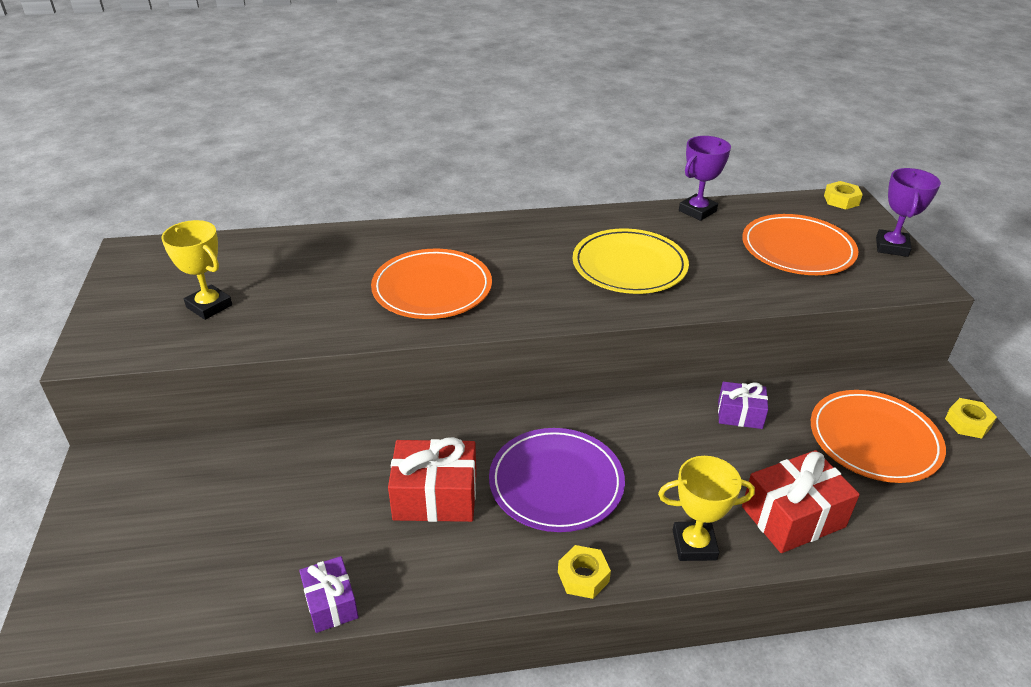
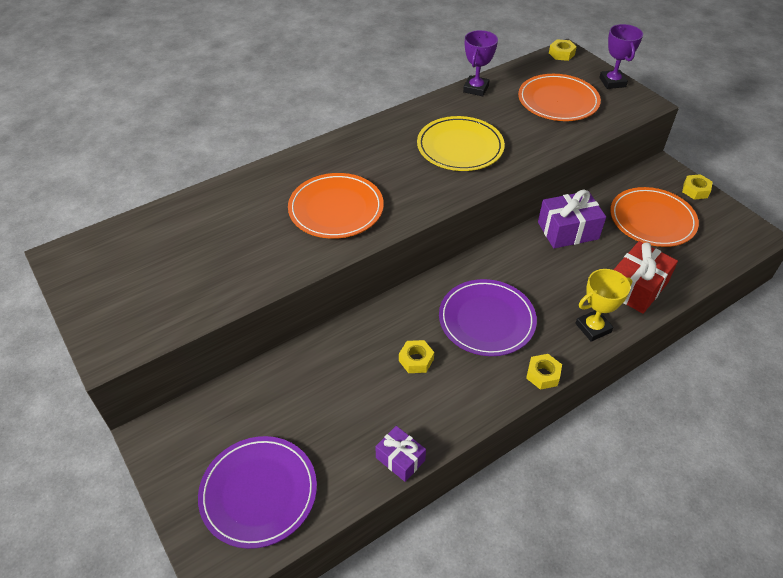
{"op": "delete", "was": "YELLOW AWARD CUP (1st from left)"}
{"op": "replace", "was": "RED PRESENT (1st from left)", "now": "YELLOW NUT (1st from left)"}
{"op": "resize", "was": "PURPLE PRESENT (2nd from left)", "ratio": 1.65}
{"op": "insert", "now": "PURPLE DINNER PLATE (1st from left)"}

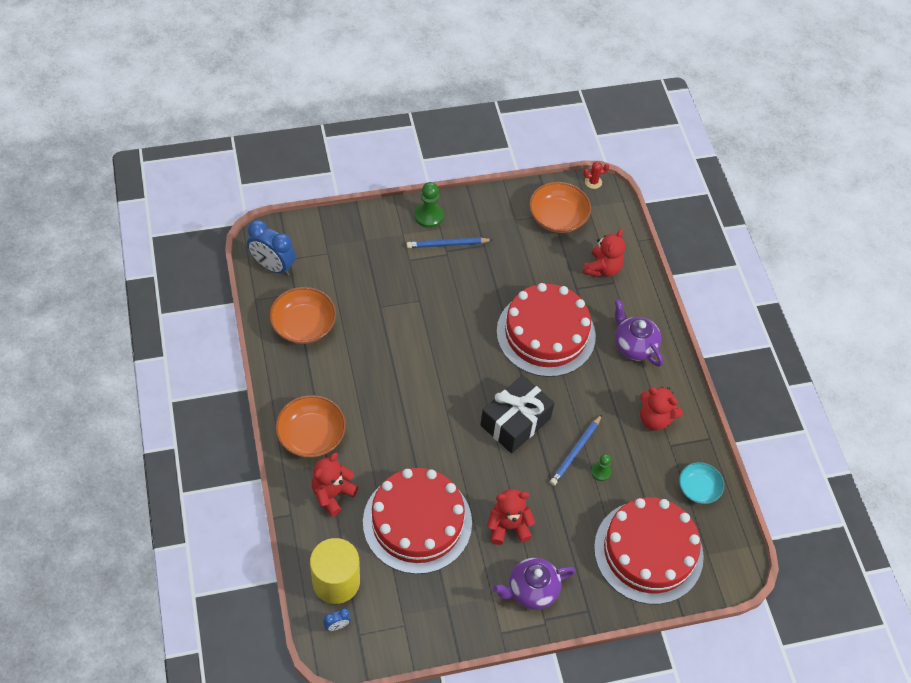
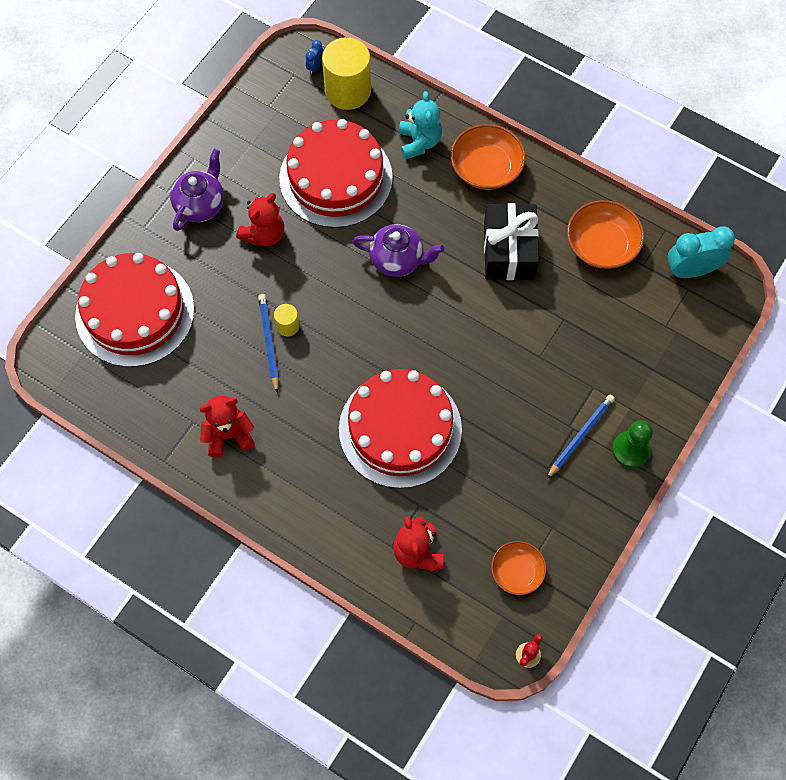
{"op": "recolor", "was": "BLUE BEDSIDE CLOCK (1st from left)", "now": "AQUA BEDSIDE CLOCK"}
{"op": "recolor", "was": "RED STUFFED BEAR (1st from left)", "now": "AQUA STUFFED BEAR"}
{"op": "move", "was": "JET-BLACK PRESENT"}
{"op": "resize", "was": "ORANGE BOWL (3rd from left in the first image)", "ratio": 0.65}
{"op": "delete", "was": "LEAF-GREEN CHESS PAWN (2nd from left)"}
{"op": "move", "was": "PURPLE TEAPOT (2nd from left)"}
{"op": "delete", "was": "AQUA BOWL"}
{"op": "insert", "now": "YELLOW CYLINDER SHAPE (1st from left)"}

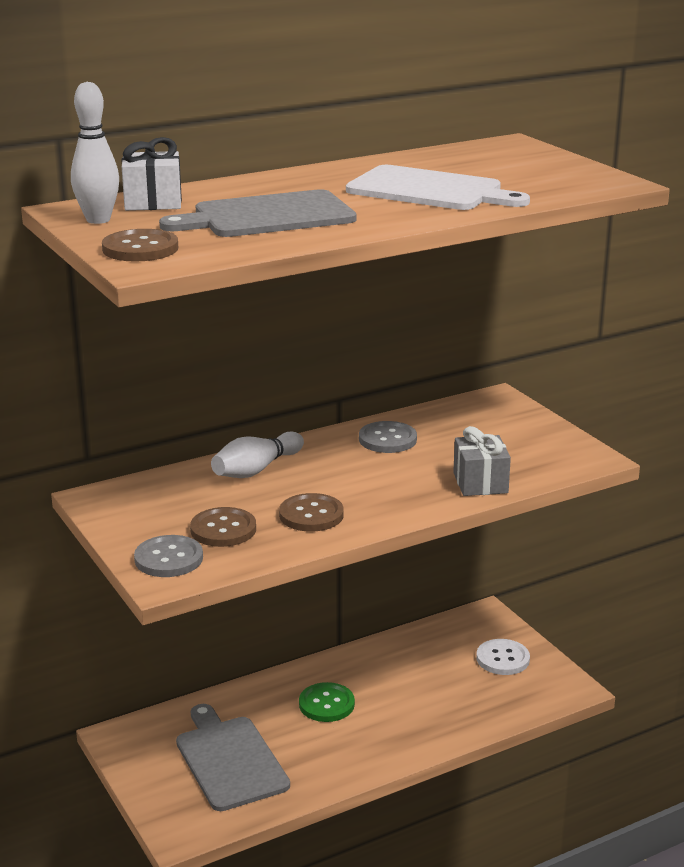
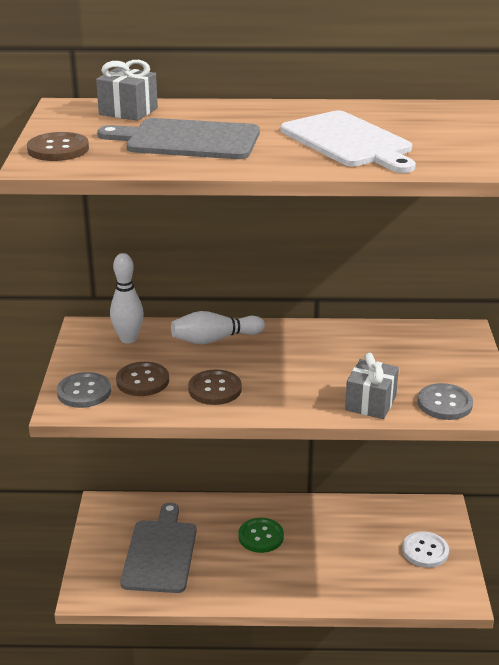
{"op": "move", "was": "SNOW-WHITE TENPIN (1st from left)"}
{"op": "recolor", "was": "SNOW-WHITE PRESENT", "now": "GREY PRESENT (1st from left)"}
{"op": "move", "was": "GREY BUTTON (2nd from left)"}

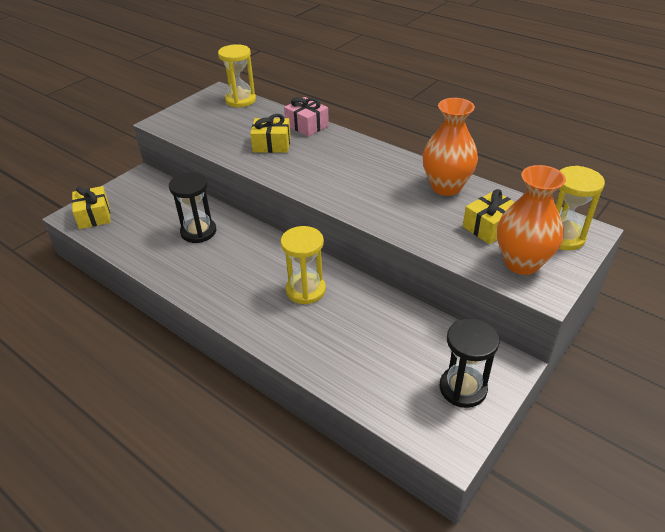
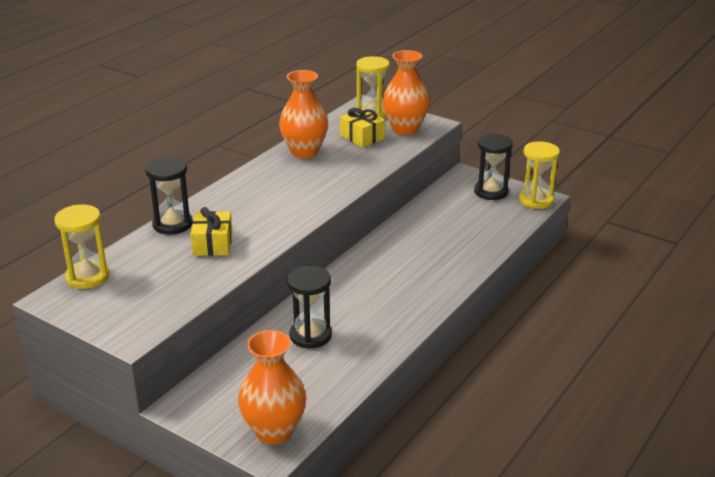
{"op": "replace", "was": "YELLOW PRESENT (1st from left)", "now": "ORANGE VASE (1st from left)"}
{"op": "move", "was": "YELLOW SANDGLASS (2nd from left in the first image)", "now": "YELLOW SANDGLASS (3rd from left)"}
{"op": "replace", "was": "ROSY PRESENT", "now": "JET-BLACK SANDGLASS (1st from left)"}

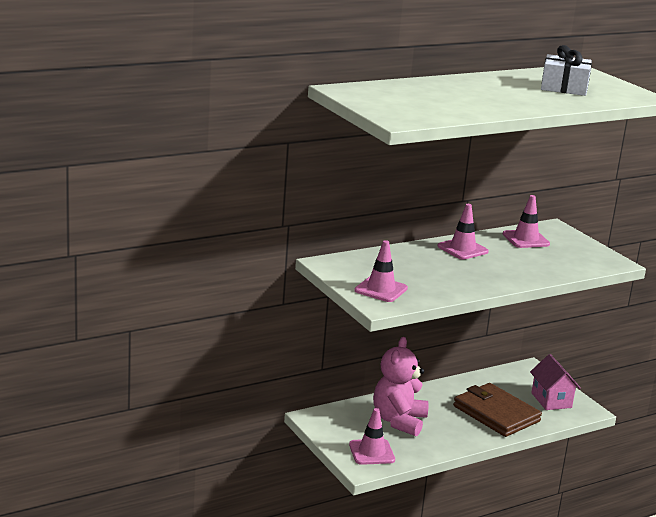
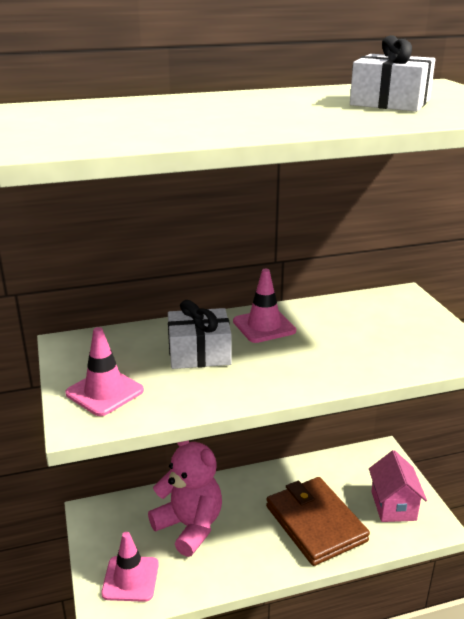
{"op": "rotate", "was": "ROSY STUFFED BEAR", "clockwise": 105}
{"op": "delete", "was": "ROSY SAFETY CONE (4th from left)"}
{"op": "insert", "now": "SNOW-WHITE PRESENT (1st from left)"}

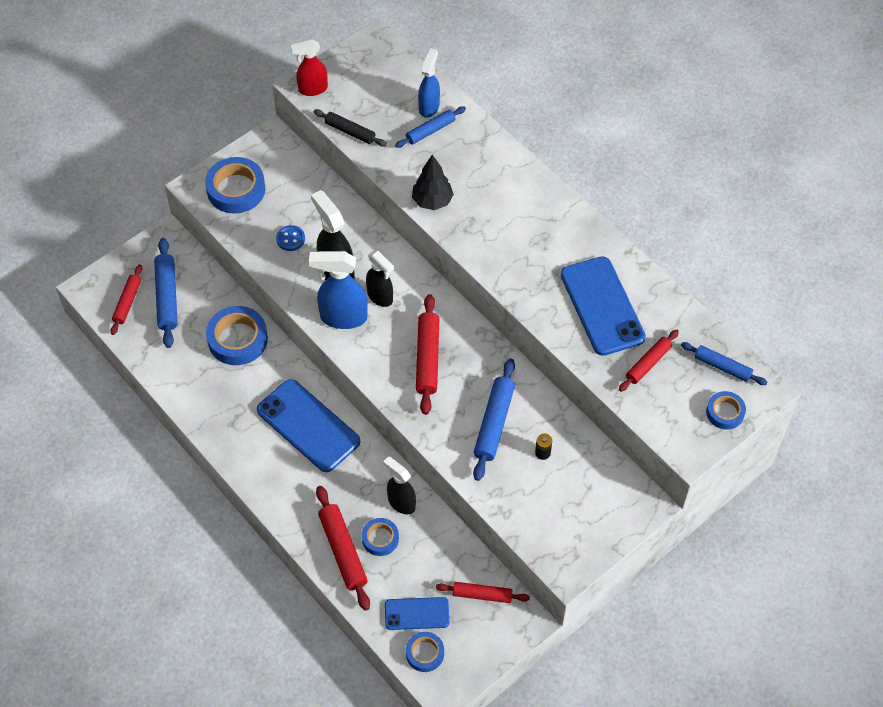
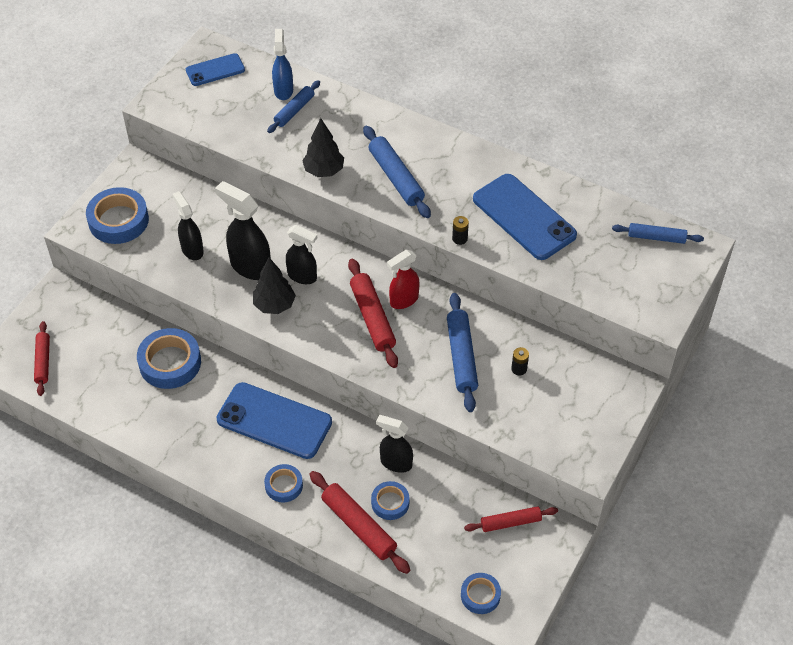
{"op": "move", "was": "BLUE ROLLING PIN (1st from left in the first image)", "now": "BLUE ROLLING PIN (2nd from left)"}
{"op": "replace", "was": "BLUE BUTTON", "now": "JET-BLACK SPRAY CLEANER (1st from left)"}
{"op": "move", "was": "RED SPRAY CLEANER"}
{"op": "replace", "was": "BLUE SPRAY CLEANER (1st from left)", "now": "JET-BLACK TOY TREE (1st from left)"}
{"op": "delete", "was": "JET-BLACK ROLLING PIN"}
{"op": "move", "was": "BLUE MOBILE PHONE (2nd from left in the first image)", "now": "BLUE MOBILE PHONE (1st from left)"}
{"op": "delete", "was": "RED ROLLING PIN (5th from left)"}
{"op": "move", "was": "BLUE STICKY TAPE (5th from left in the first image)", "now": "BLUE STICKY TAPE (3rd from left)"}
{"op": "insert", "now": "JET-BLACK AA BATTERY (1st from left)"}

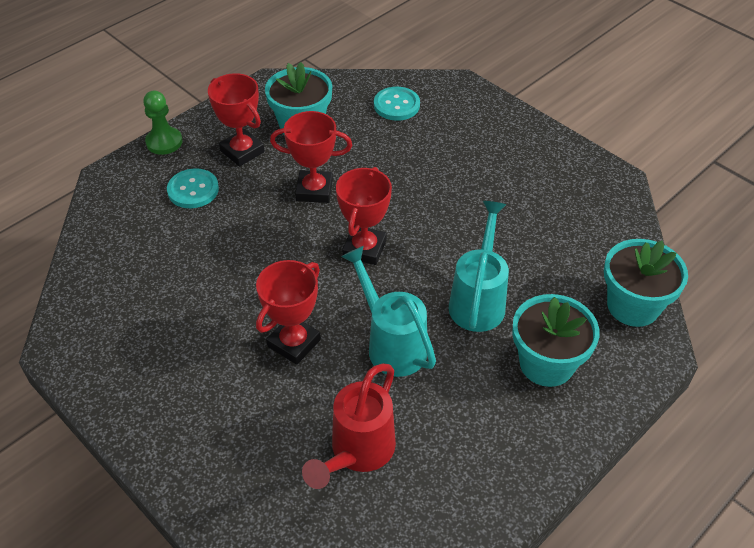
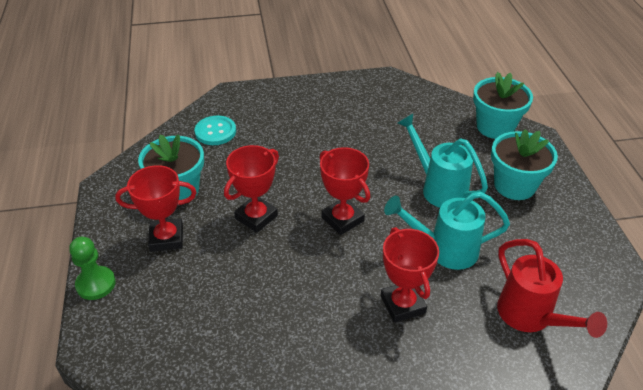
{"op": "delete", "was": "AQUA BUTTON (1st from left)"}

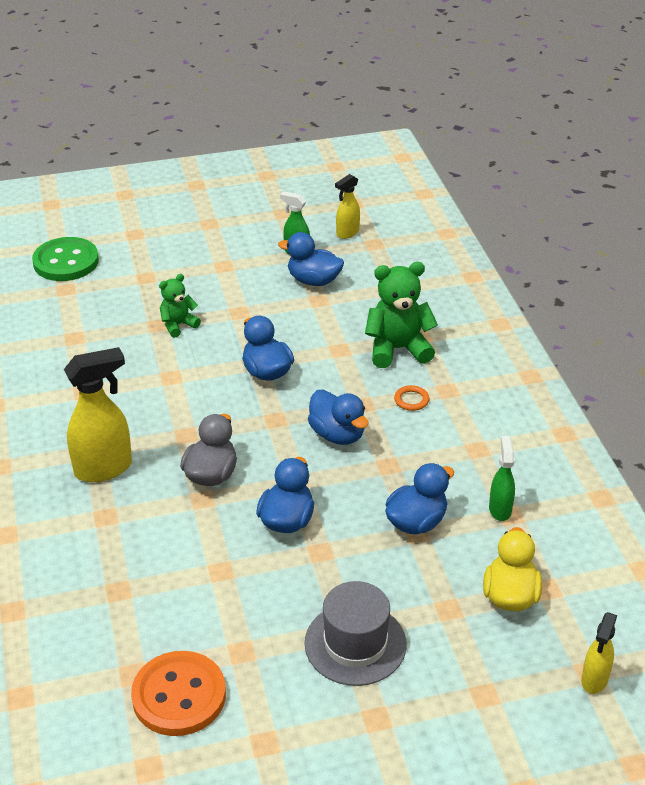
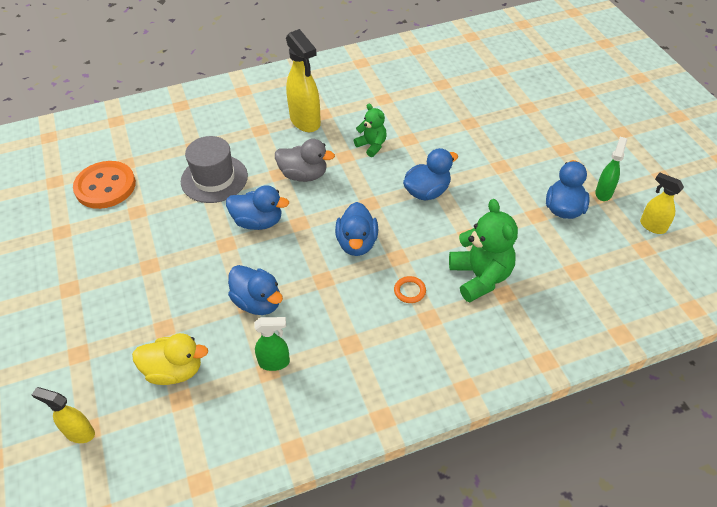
{"op": "delete", "was": "LEAF-GREEN BUTTON"}
{"op": "move", "was": "LEAF-GREEN STUFFED BEAR (1st from left)"}
{"op": "move", "was": "GREY TALL HAT"}
{"op": "rotate", "was": "BLUE DUCK (4th from left in the first image)", "clockwise": -45}

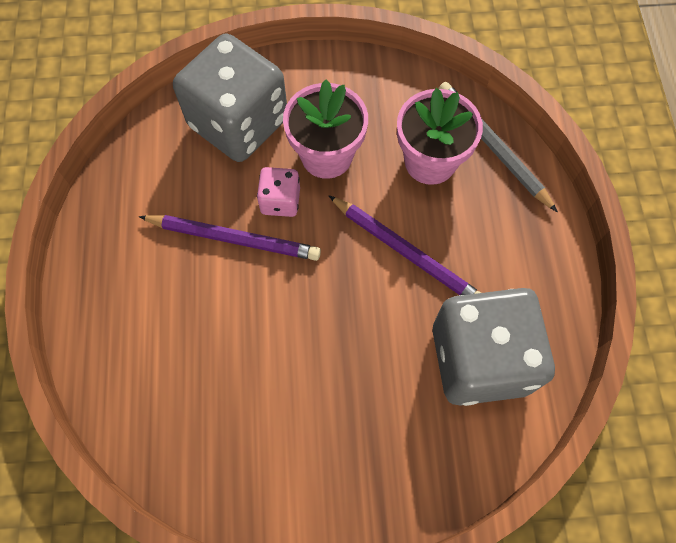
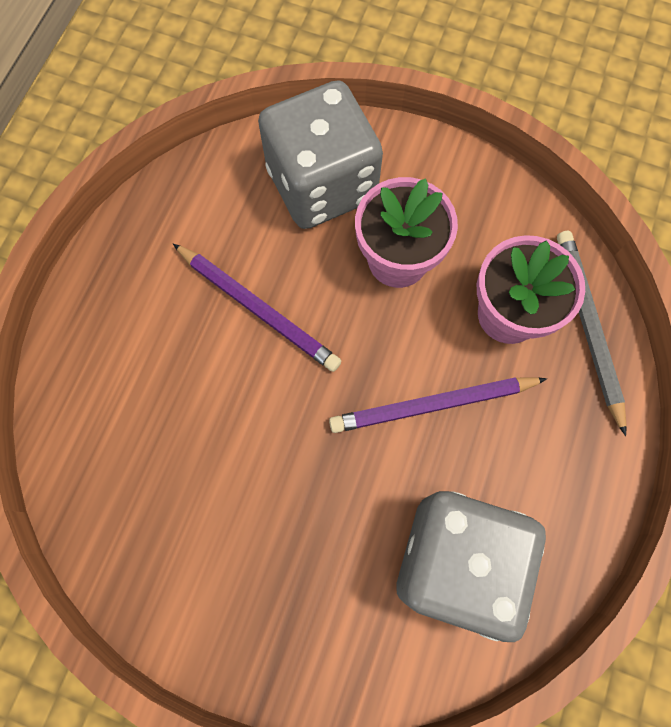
{"op": "delete", "was": "ROSY GAME DIE"}
{"op": "rotate", "was": "PURPLE LEAD PENCIL (2nd from left)", "clockwise": 105}

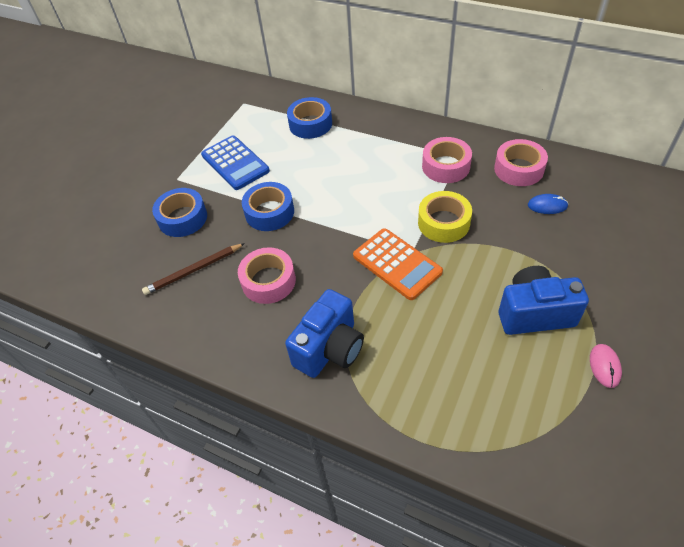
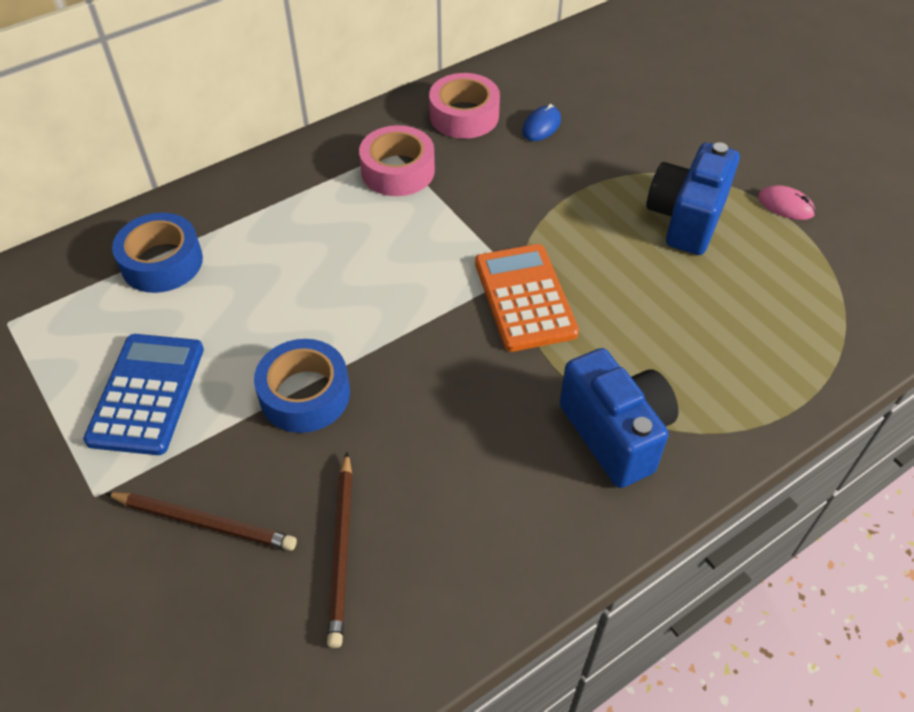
{"op": "replace", "was": "BLUE STICKY TAPE (1st from left)", "now": "BROWN LEAD PENCIL (1st from left)"}
{"op": "rotate", "was": "BLUE CALCULATOR", "clockwise": -75}
{"op": "delete", "was": "ROSY STICKY TAPE (1st from left)"}
{"op": "rotate", "was": "ORANGE CALCULATOR", "clockwise": -90}
{"op": "delete", "was": "YELLOW STICKY TAPE"}

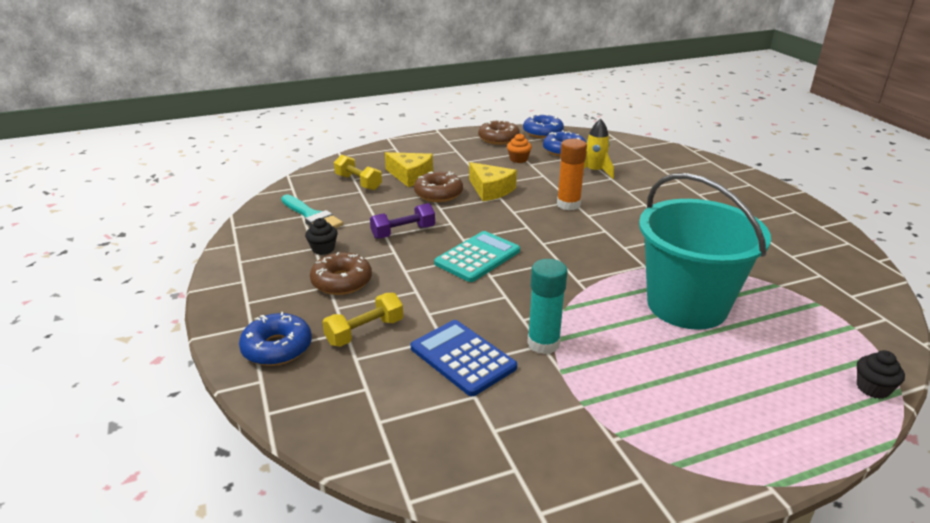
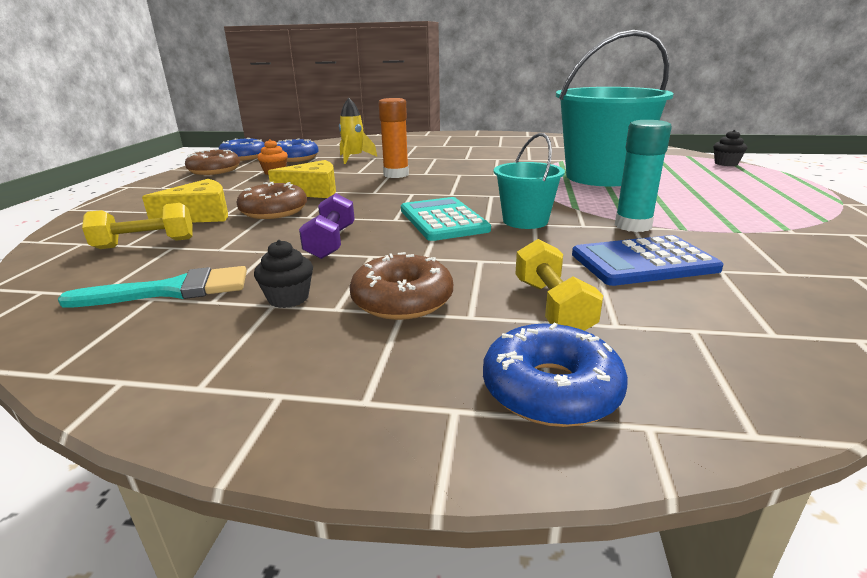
{"op": "insert", "now": "AQUA SAND BUCKET (1st from left)"}

